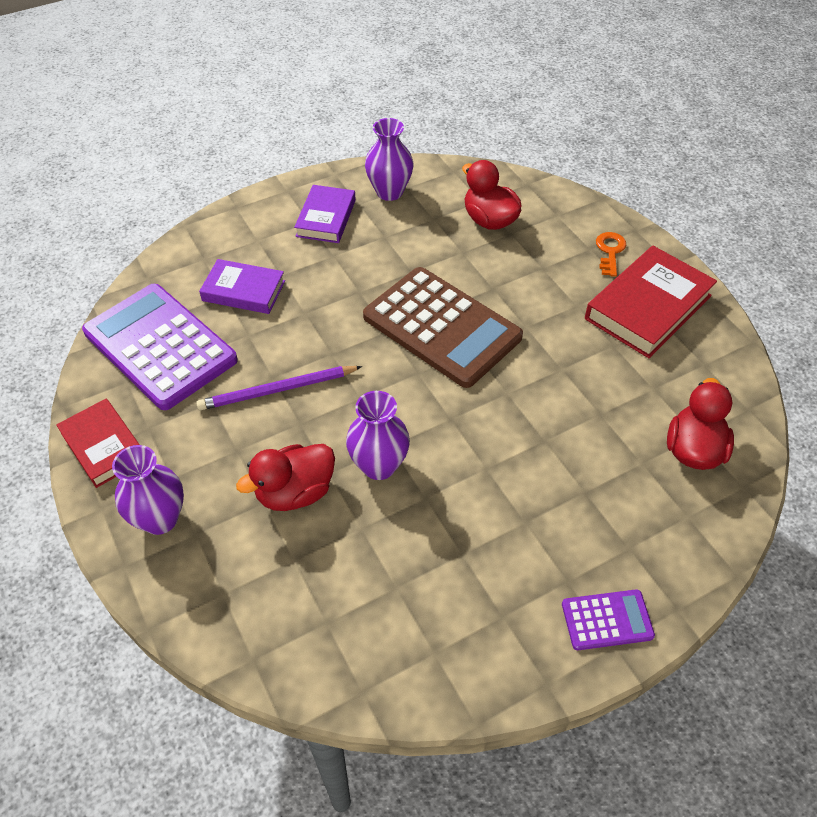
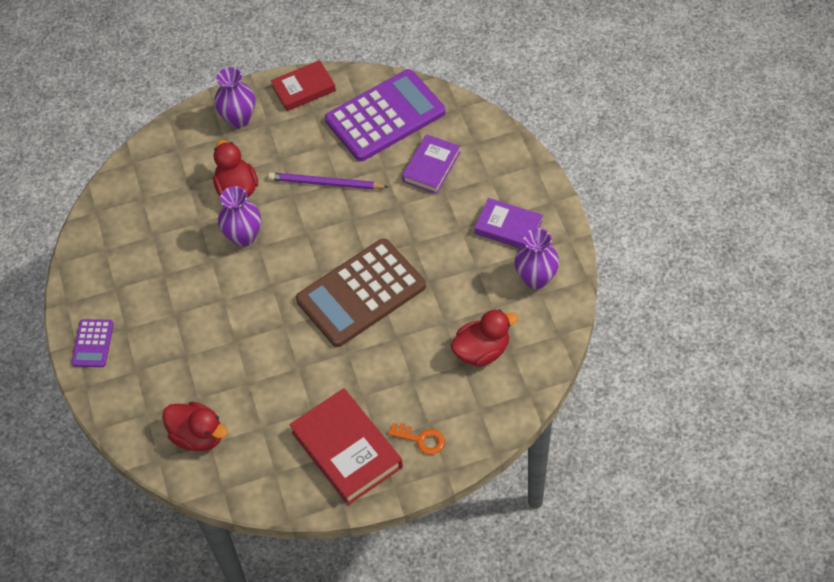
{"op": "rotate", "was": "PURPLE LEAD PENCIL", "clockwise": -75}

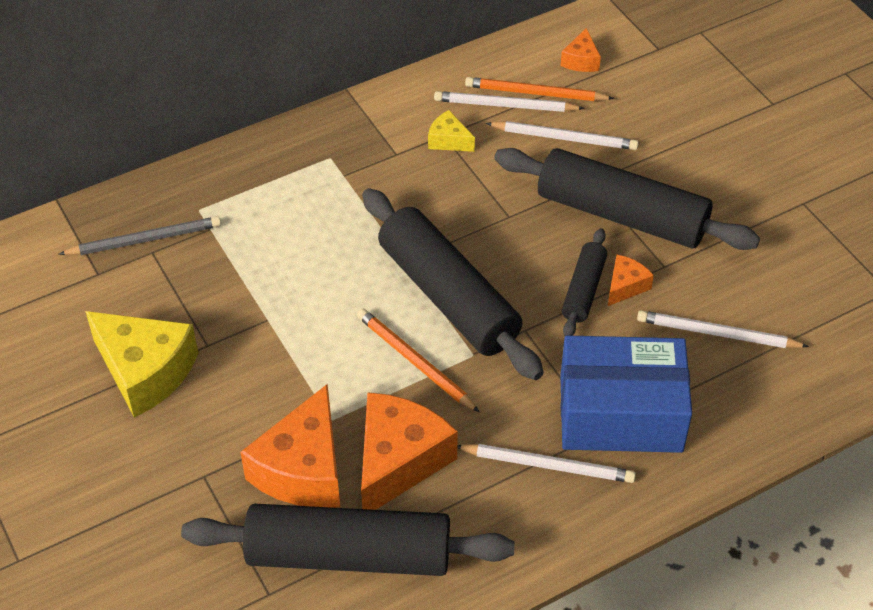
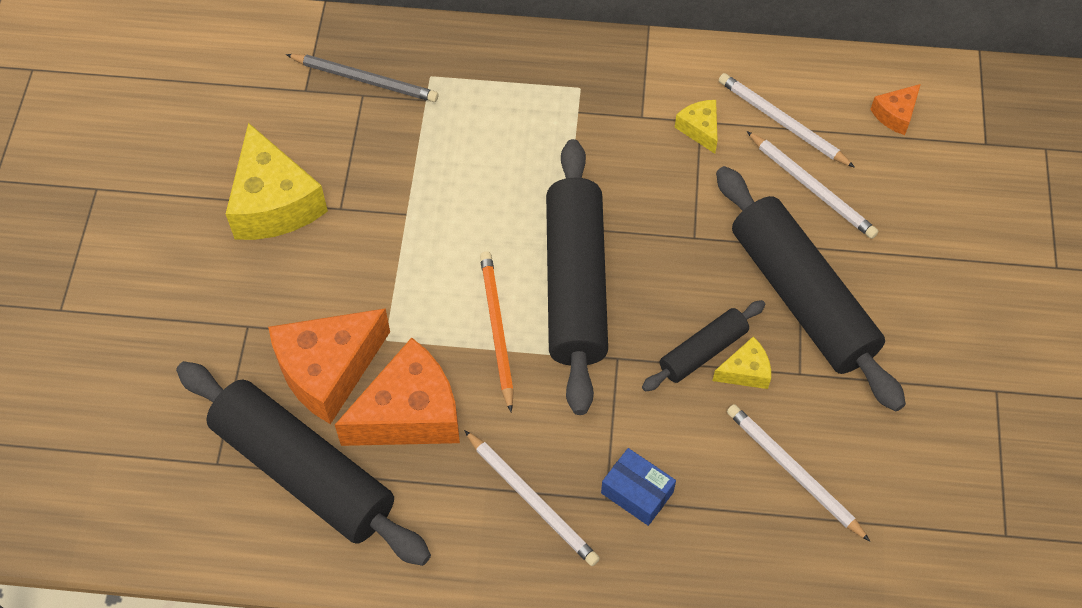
{"op": "delete", "was": "ORANGE LEAD PENCIL (2nd from left)"}
{"op": "resize", "was": "BLUE PACKAGE", "ratio": 0.45}
{"op": "recolor", "was": "ORANGE CHEESE (4th from left)", "now": "YELLOW CHEESE (3rd from left)"}

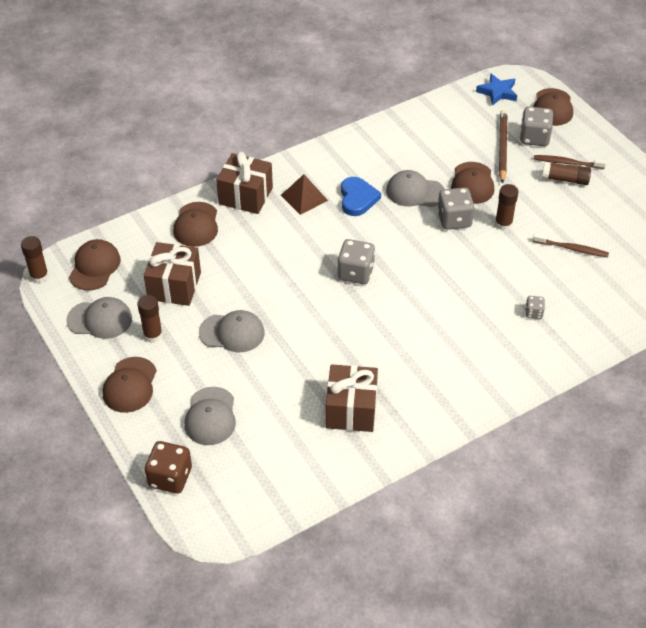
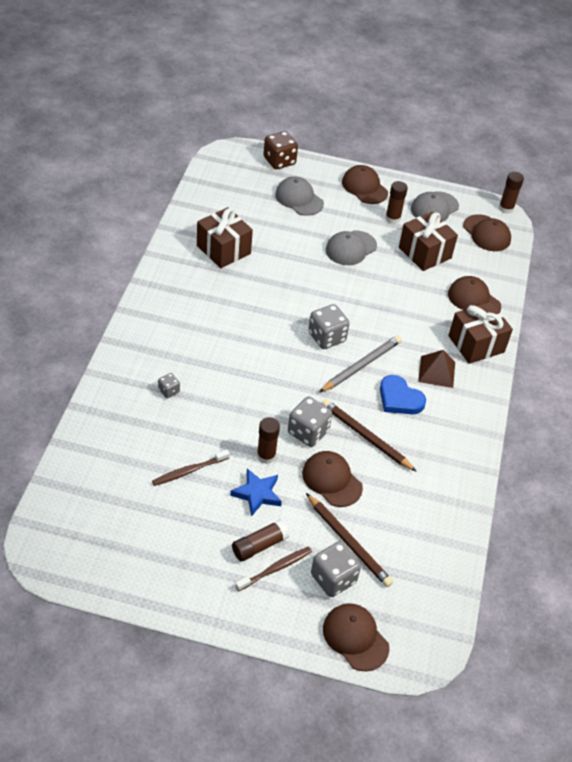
{"op": "replace", "was": "GREY PEAKED CAP (4th from left)", "now": "BROWN LEAD PENCIL (2nd from left)"}
{"op": "move", "was": "BLUE FIVE-POINTED STAR"}
{"op": "insert", "now": "GREY LEAD PENCIL"}

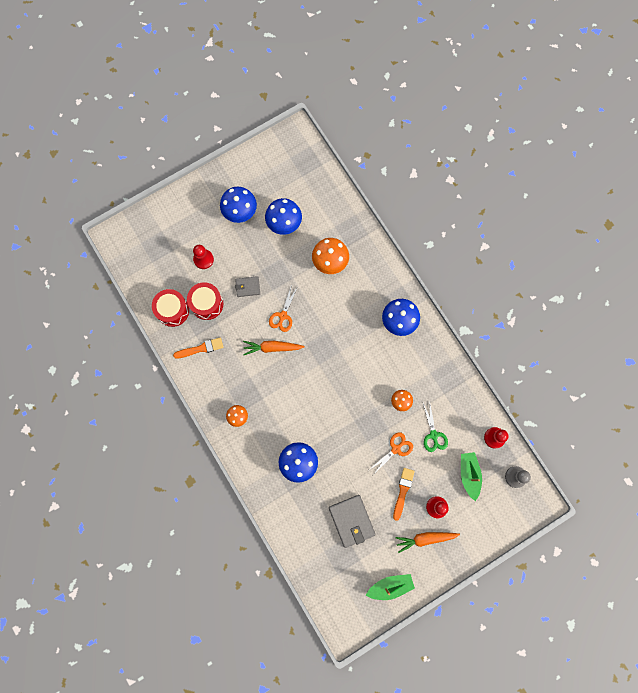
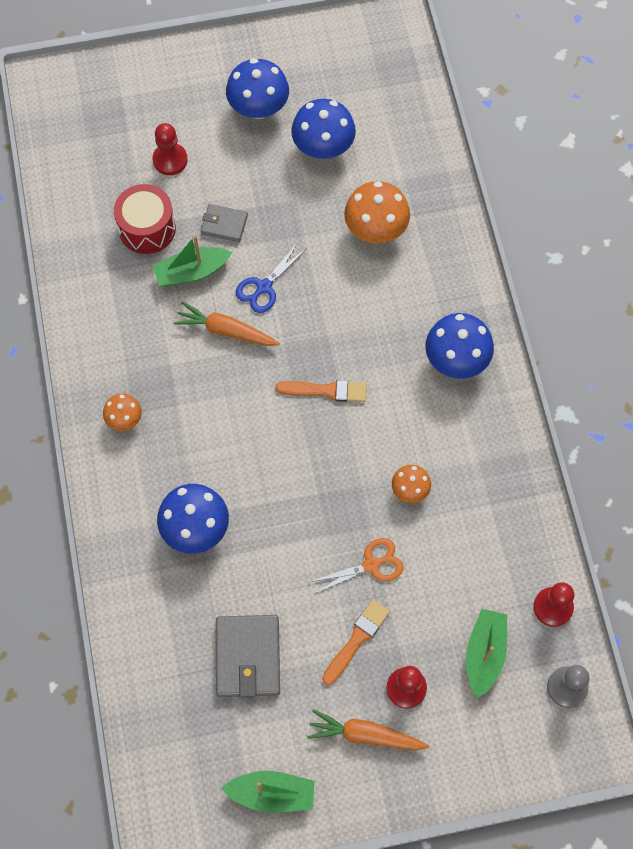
{"op": "delete", "was": "RED DRUM (1st from left)"}
{"op": "move", "was": "ORANGE PAINT BRUSH (1st from left)"}
{"op": "recolor", "was": "ORANGE SCISSORS (1st from left)", "now": "BLUE SCISSORS"}
{"op": "delete", "was": "LEAF-GREEN SCISSORS"}
{"op": "insert", "now": "LEAF-GREEN SAILBOAT (1st from left)"}

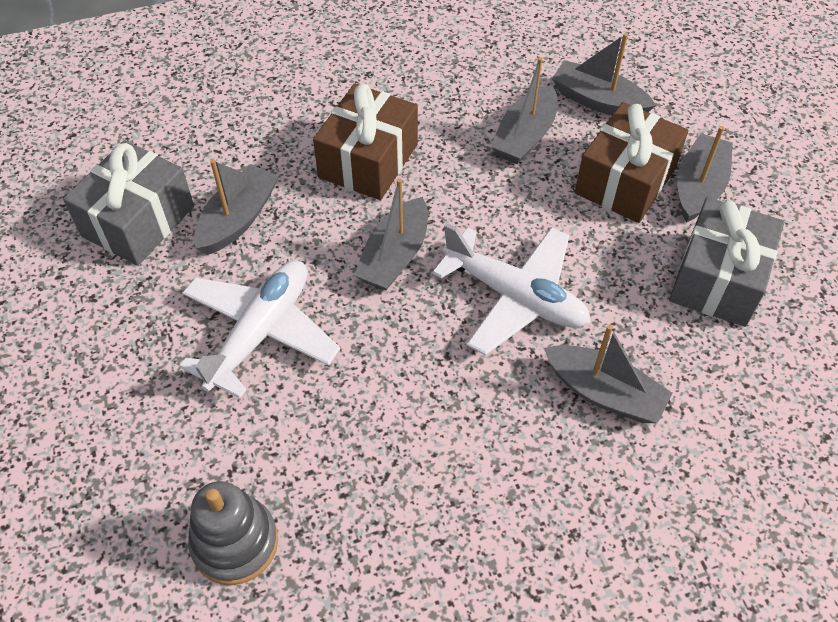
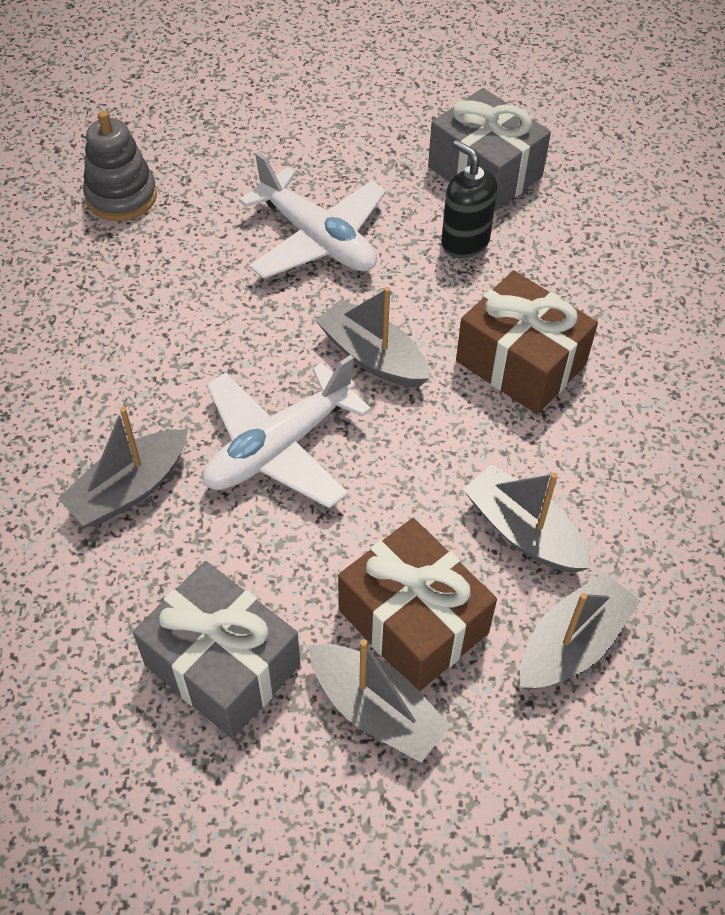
{"op": "replace", "was": "GREY SAILBOAT (1st from left)", "now": "JET-BLACK PUMP BOTTLE"}

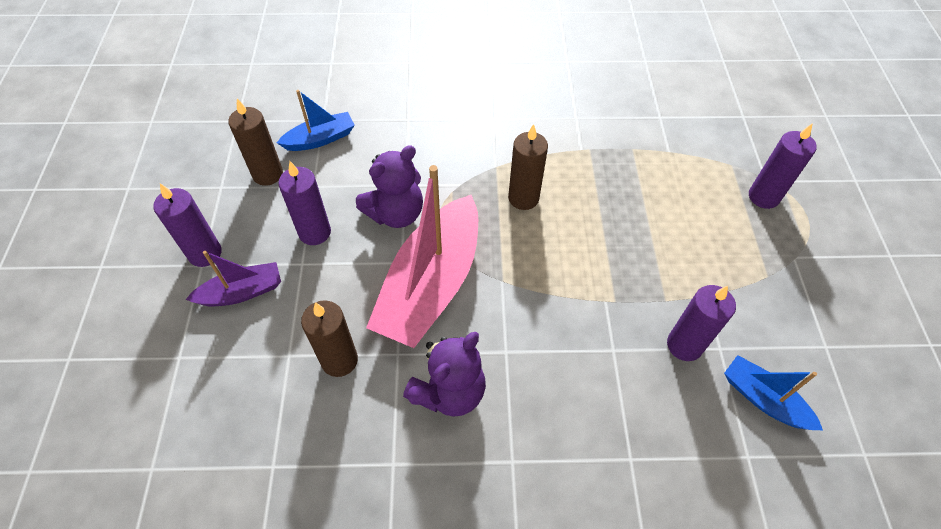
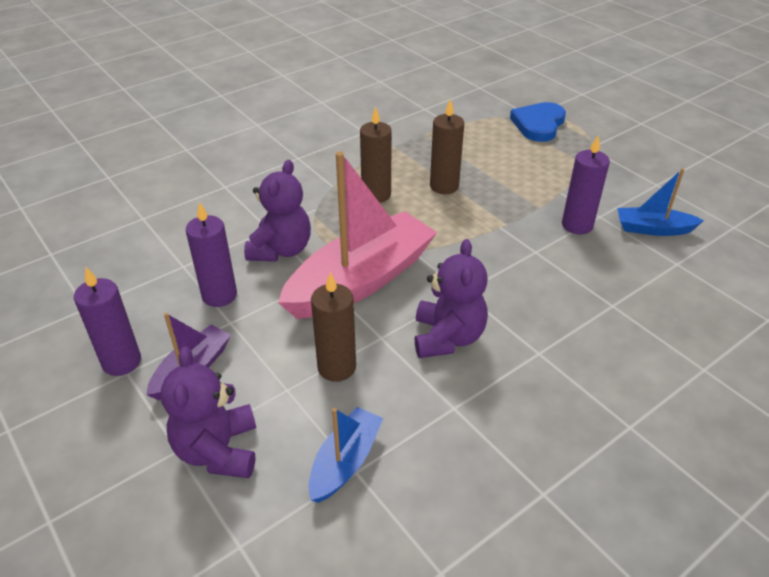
{"op": "move", "was": "BROWN WAX CANDLE (1st from left in the first image)", "now": "BROWN WAX CANDLE (3rd from left)"}
{"op": "move", "was": "BLUE SAILBOAT (1st from left)"}
{"op": "rotate", "was": "ROSY SAILBOAT", "clockwise": -120}
{"op": "replace", "was": "PURPLE WAX CANDLE (4th from left)", "now": "BLUE HEART SHAPE"}
{"op": "insert", "now": "PURPLE STUFFED BEAR (1st from left)"}

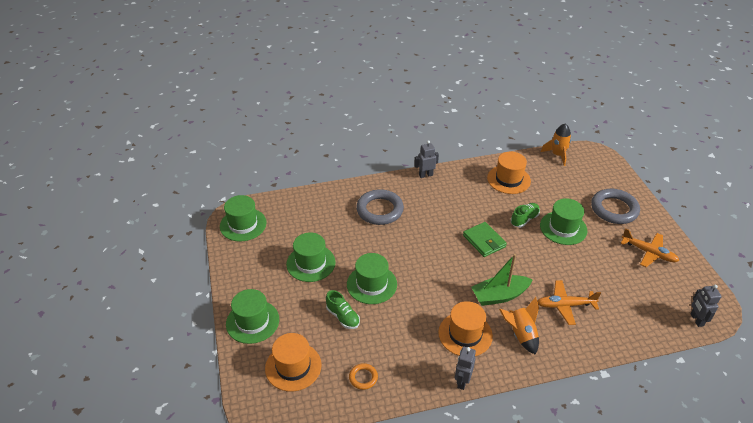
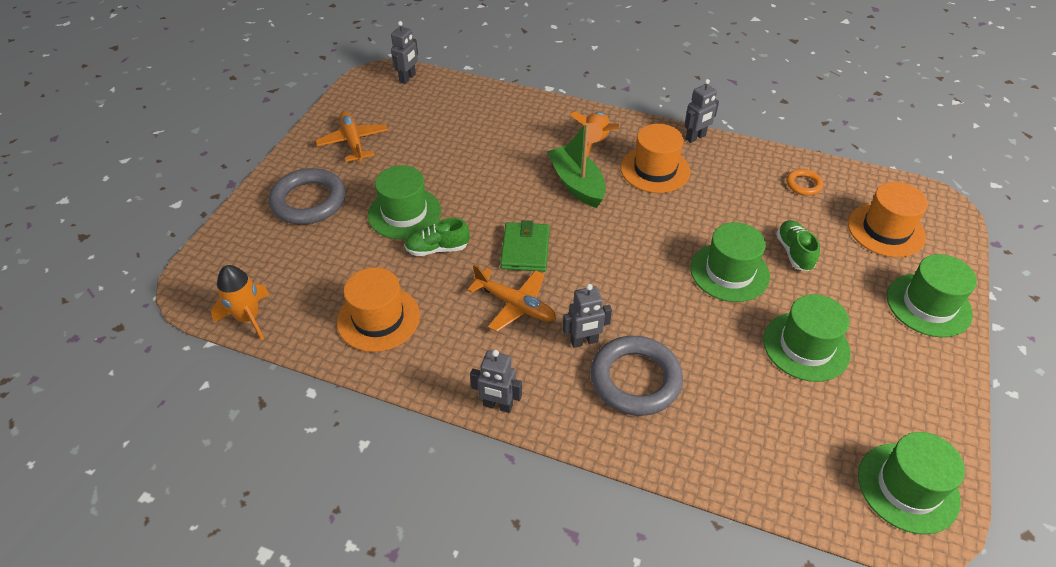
{"op": "rotate", "was": "LEAF-GREEN SAILBOAT", "clockwise": -135}
{"op": "move", "was": "ORANGE PLANE (1st from left in the first image)", "now": "ORANGE PLANE (2nd from left)"}
{"op": "insert", "now": "GREY ROBOT (3rd from left)"}

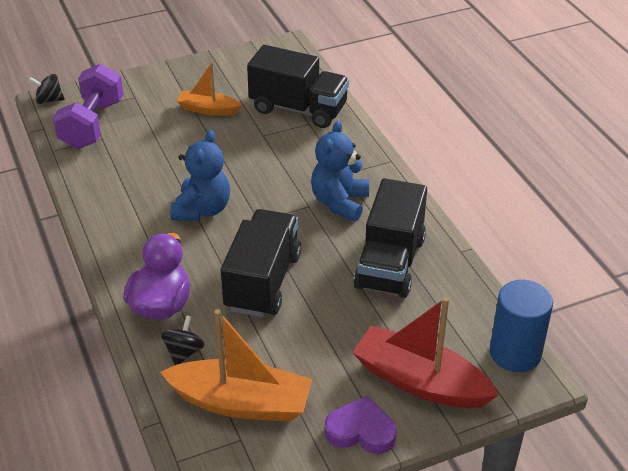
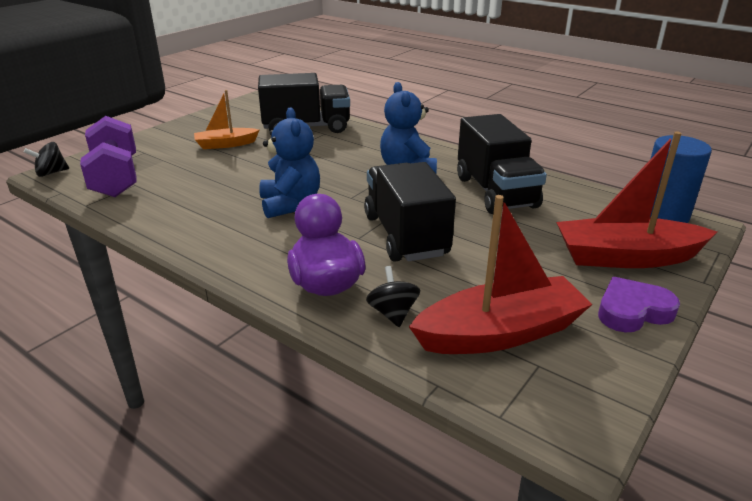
{"op": "recolor", "was": "ORANGE SAILBOAT (2nd from left)", "now": "RED SAILBOAT (1st from left)"}

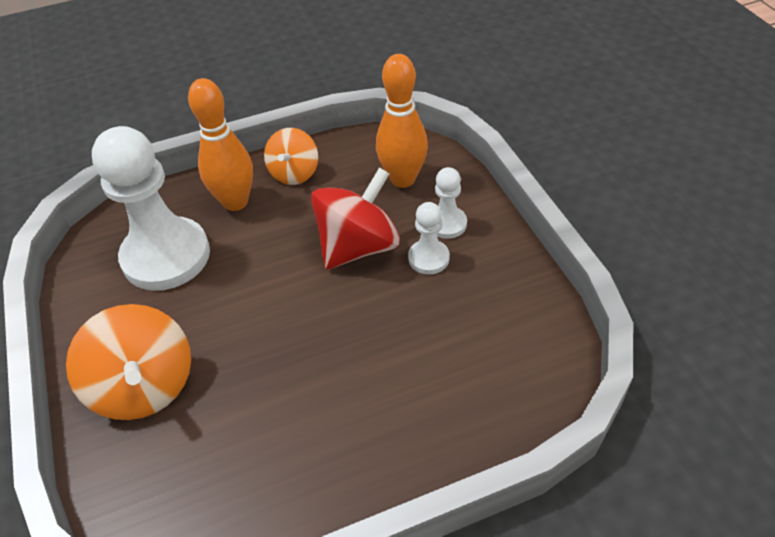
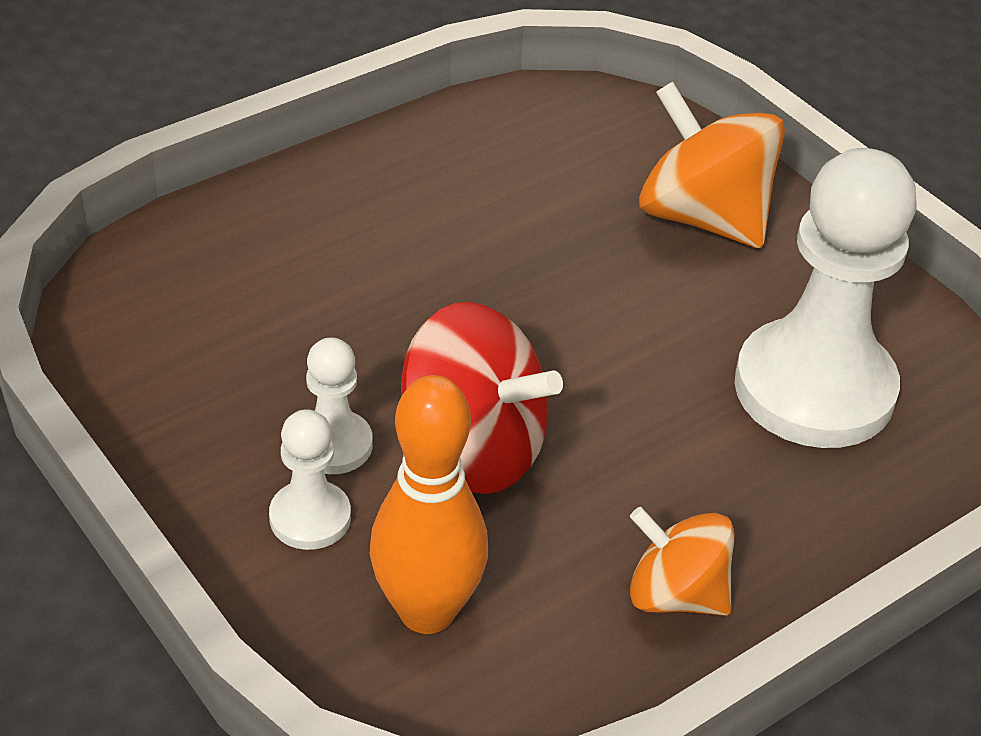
{"op": "delete", "was": "ORANGE TENPIN (1st from left)"}
{"op": "rotate", "was": "ORANGE TOY TOP (2nd from left in the first image)", "clockwise": -60}
{"op": "rotate", "was": "RED TOY TOP", "clockwise": -90}

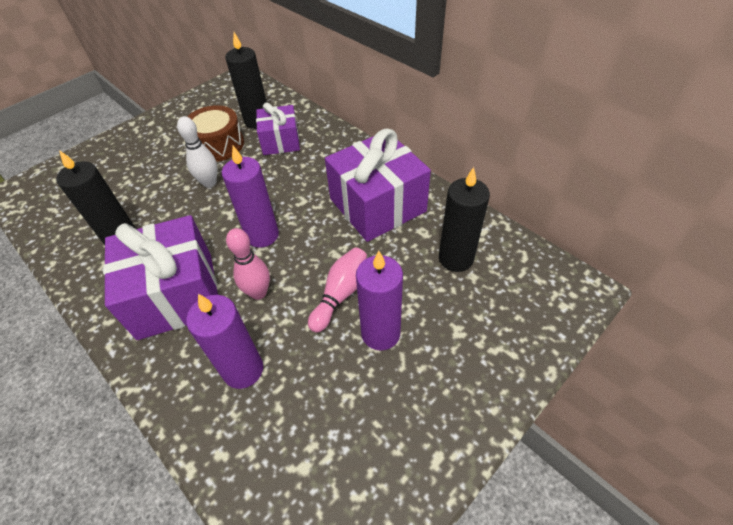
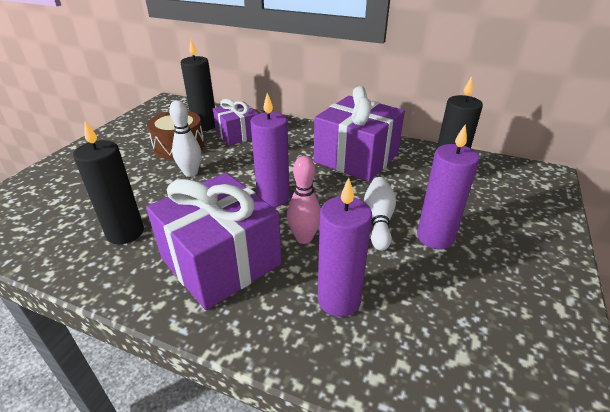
{"op": "recolor", "was": "ROSY TENPIN (2nd from left)", "now": "SNOW-WHITE TENPIN (2nd from left)"}

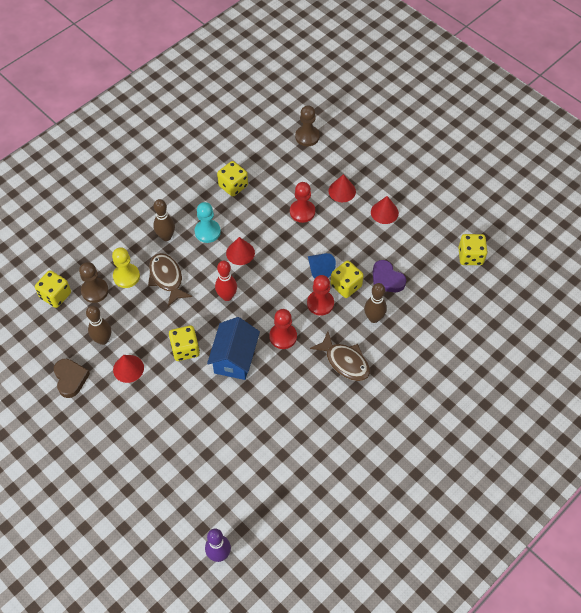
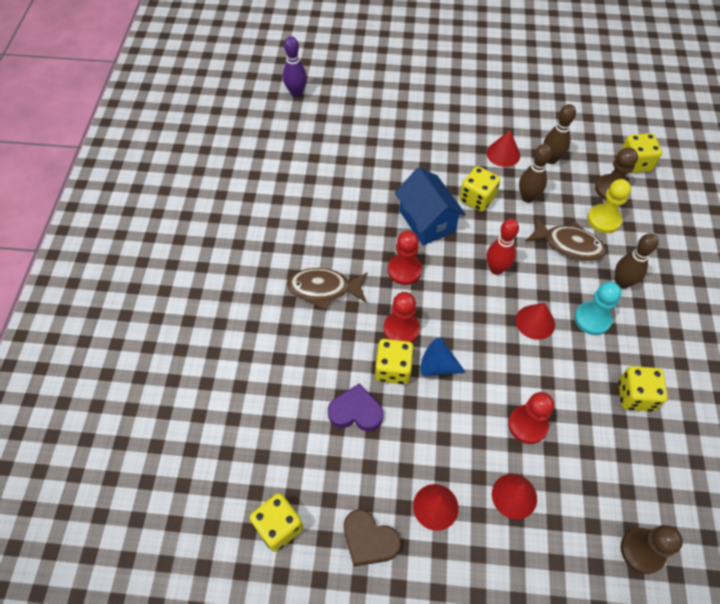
{"op": "move", "was": "BROWN HEART SHAPE"}
{"op": "move", "was": "BROWN TENPIN (3rd from left in the first image)", "now": "BROWN TENPIN (1st from left)"}

